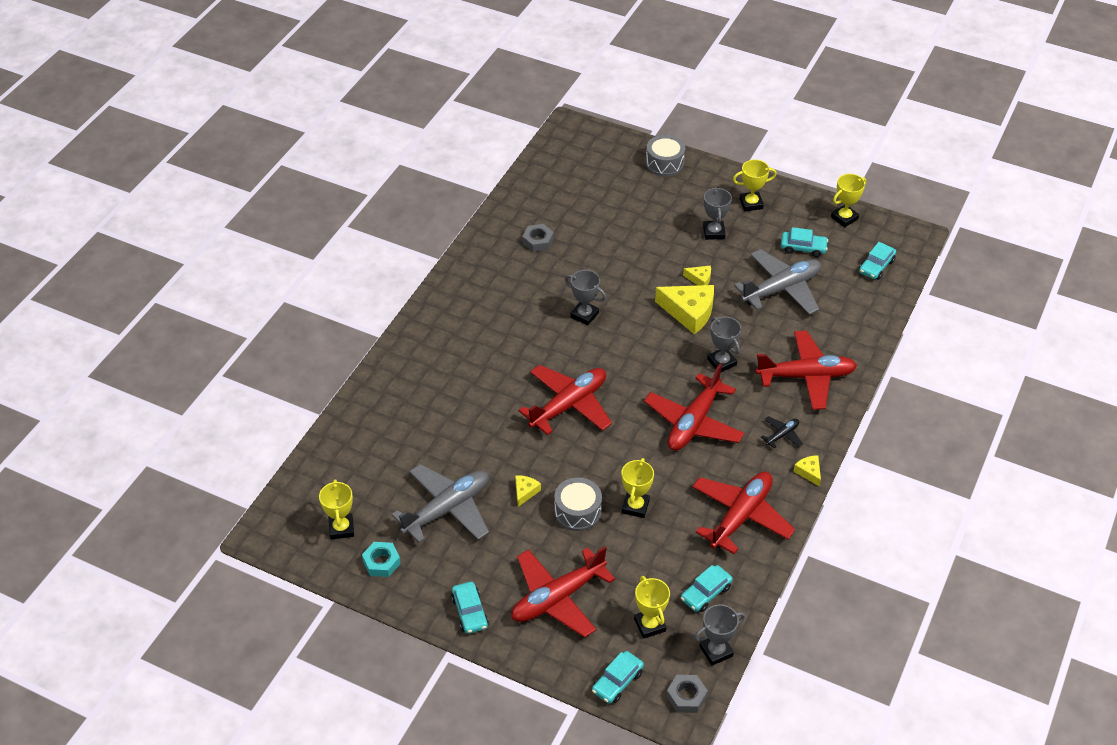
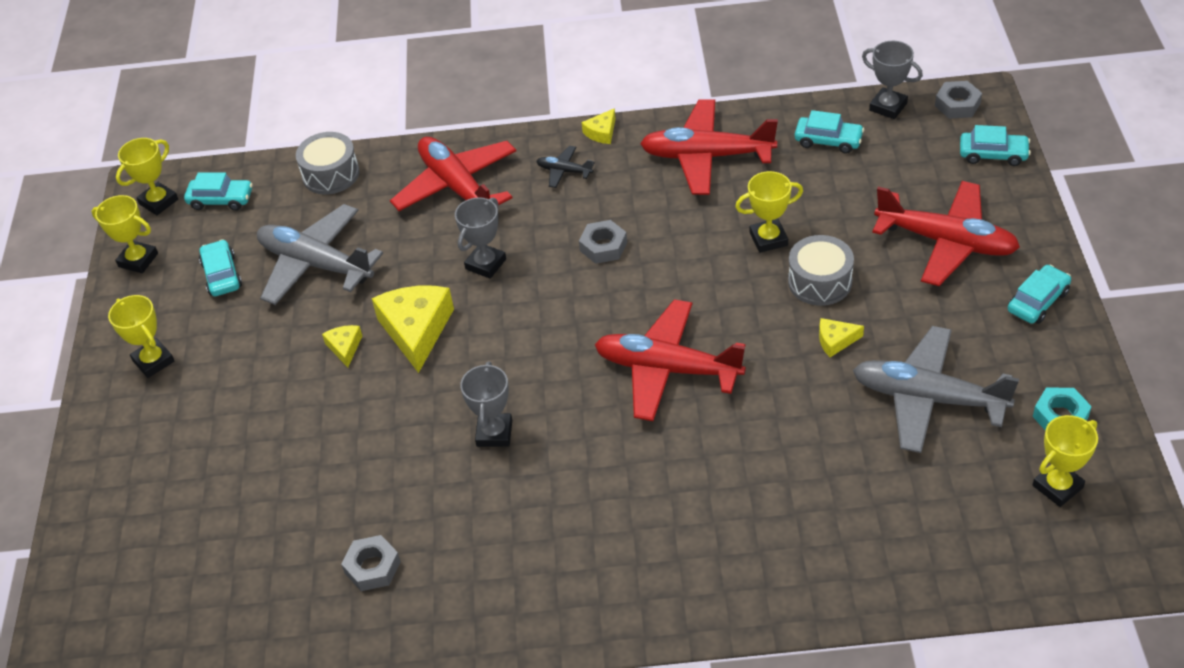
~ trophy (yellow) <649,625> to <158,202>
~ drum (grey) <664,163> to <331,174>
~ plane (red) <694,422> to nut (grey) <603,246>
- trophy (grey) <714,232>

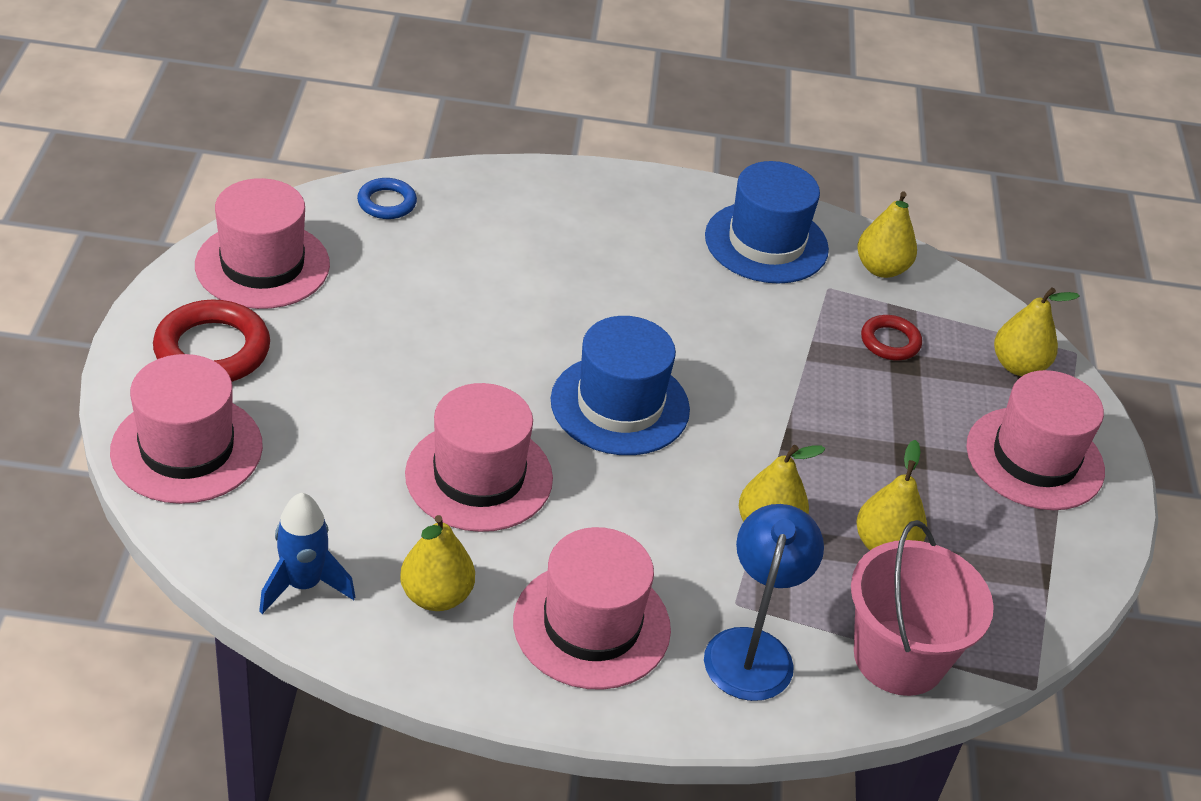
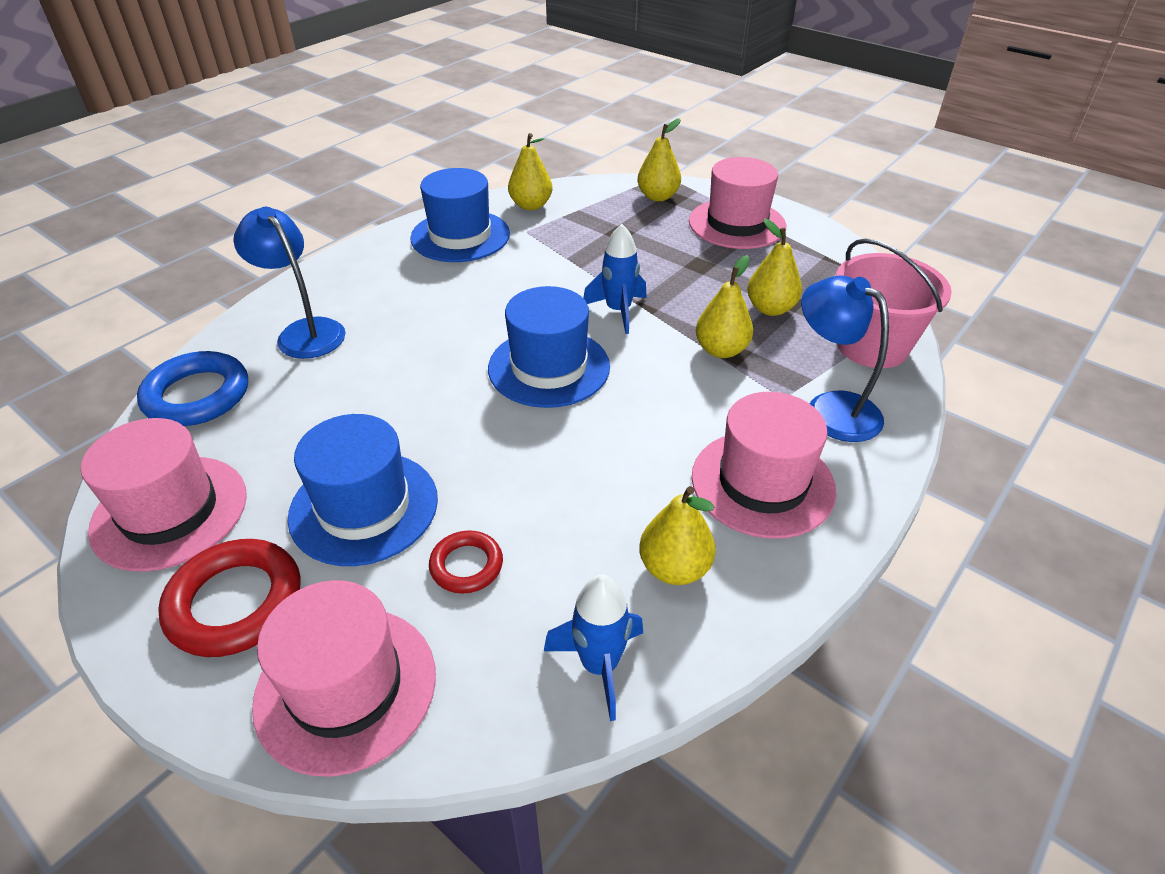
~ ring (blue) <387,203> = <197,395> x1.74
+ lamp (blue) <304,332>
+ hat (blue) <364,507>
~ ring (red) <890,342> to <466,565>
+ rocket (blue) <618,311>
- hat (pink) <479,476>

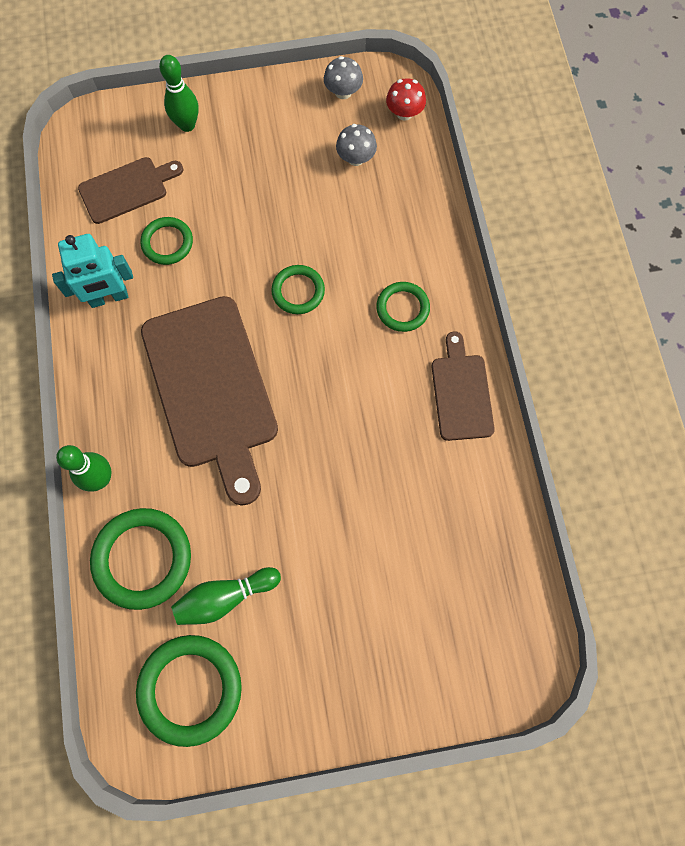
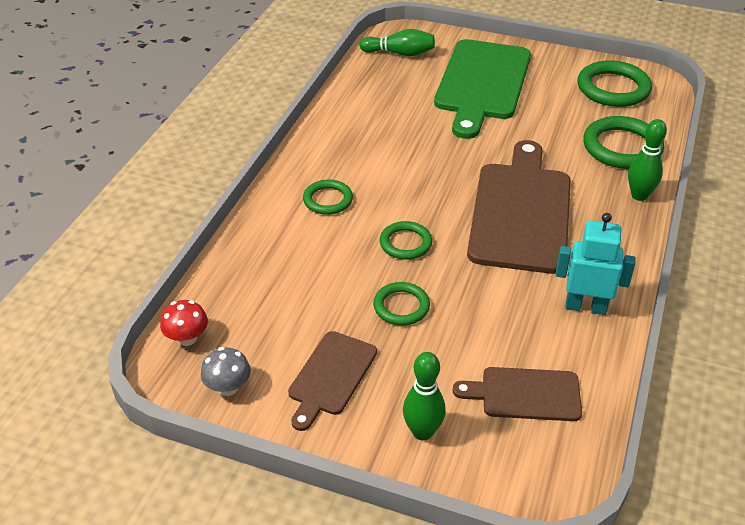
~ cutting board (brown) <461,392> to <331,376>
~ bowling pin (green) <225,597> to <400,53>
~ ring (green) <167,243> to <401,306>
+ cutting board (green) <482,84>
- mushroom (grey) <356,158>

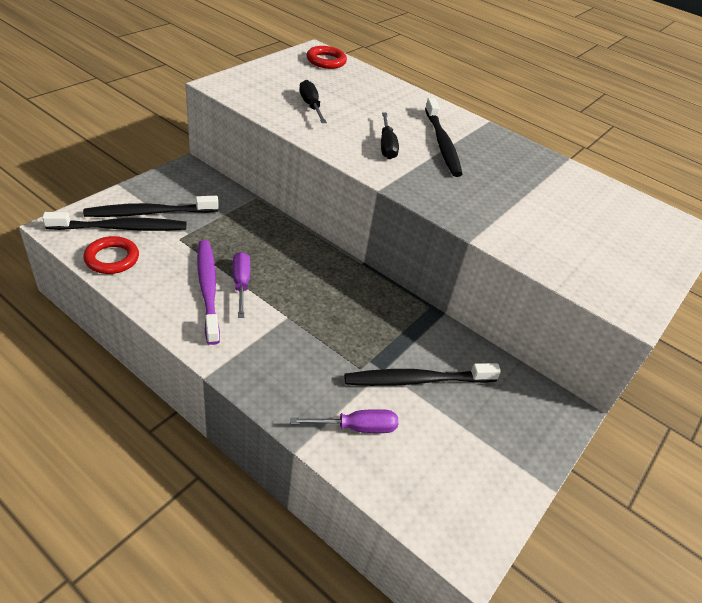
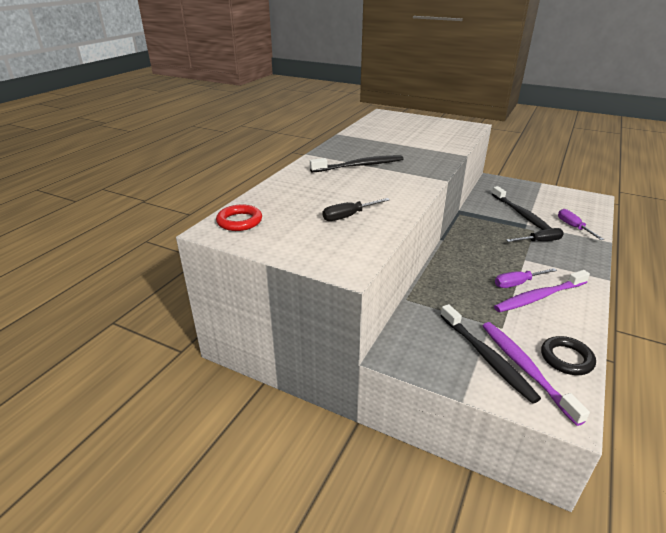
~ toothbrush (black) <121,228> to toothbrush (purple) <525,369>
~ screwdriver (black) <387,146> to <540,241>
~ ring (red) <112,258> to ring (black) <566,358>

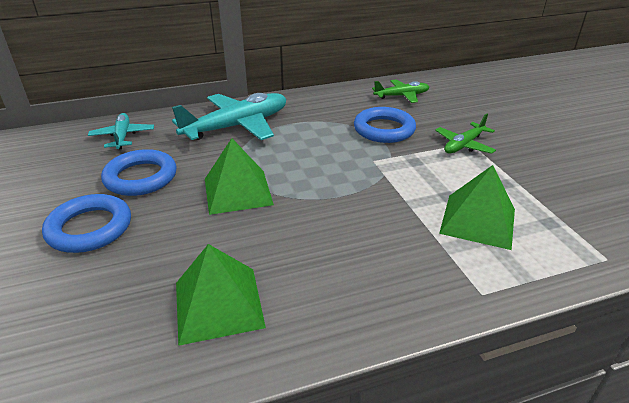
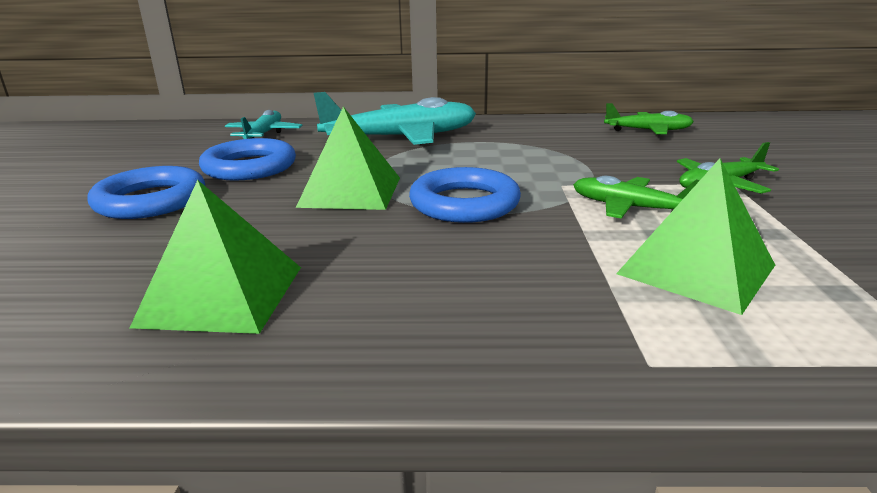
~ ring (blue) <384,129> to <464,203>
+ plane (green) <630,207>

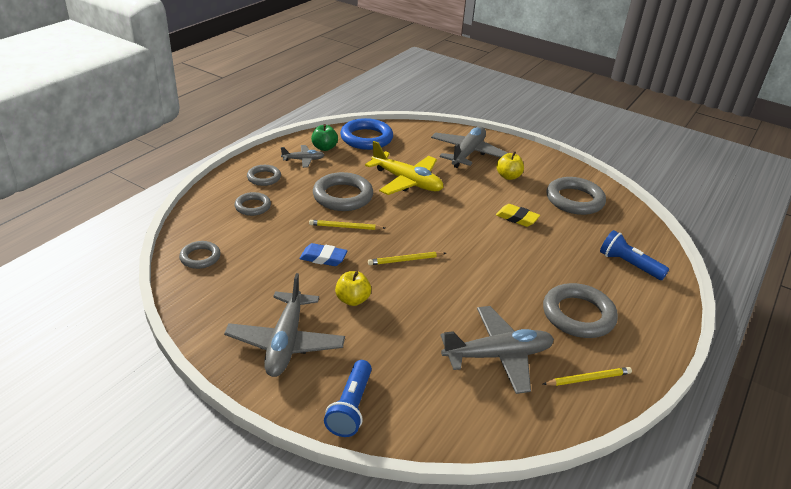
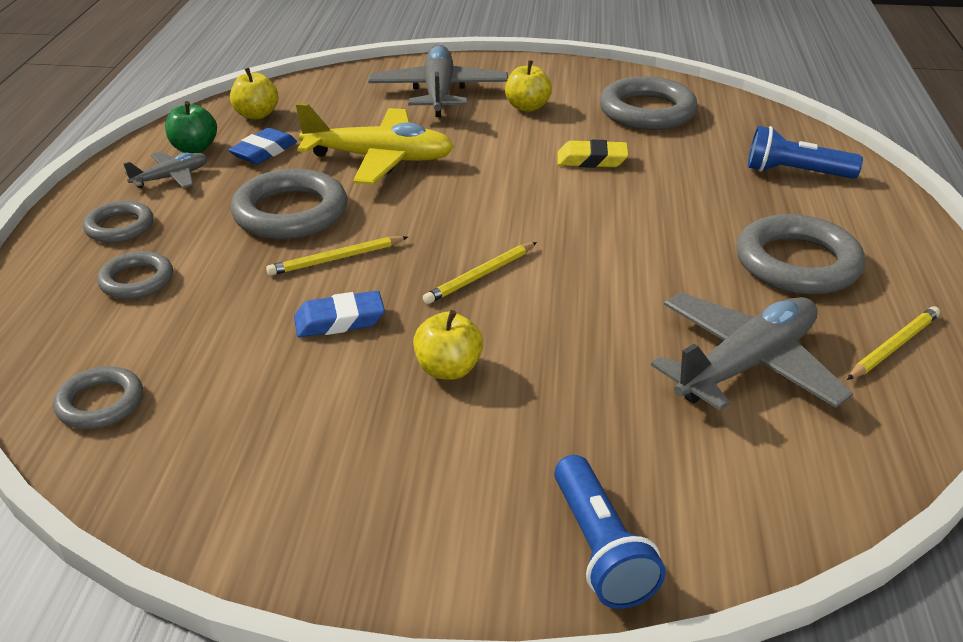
+ eraser (blue) <264,152>
~ ring (blue) <366,138> to apple (yellow) <256,115>
- plane (grey) <286,342>

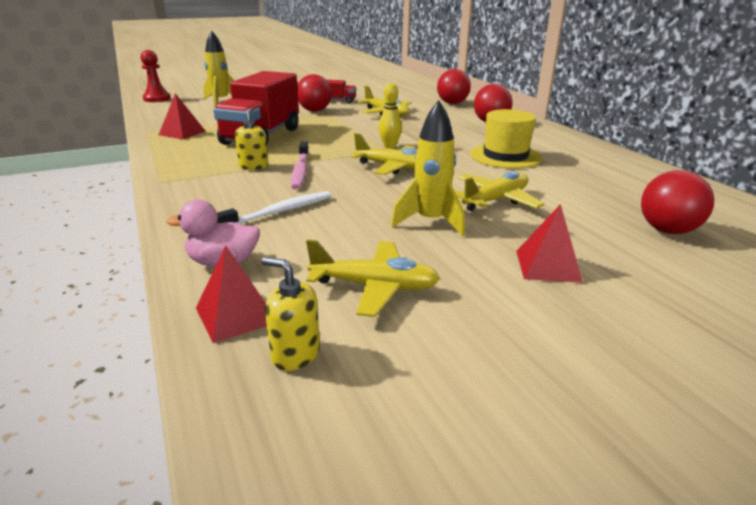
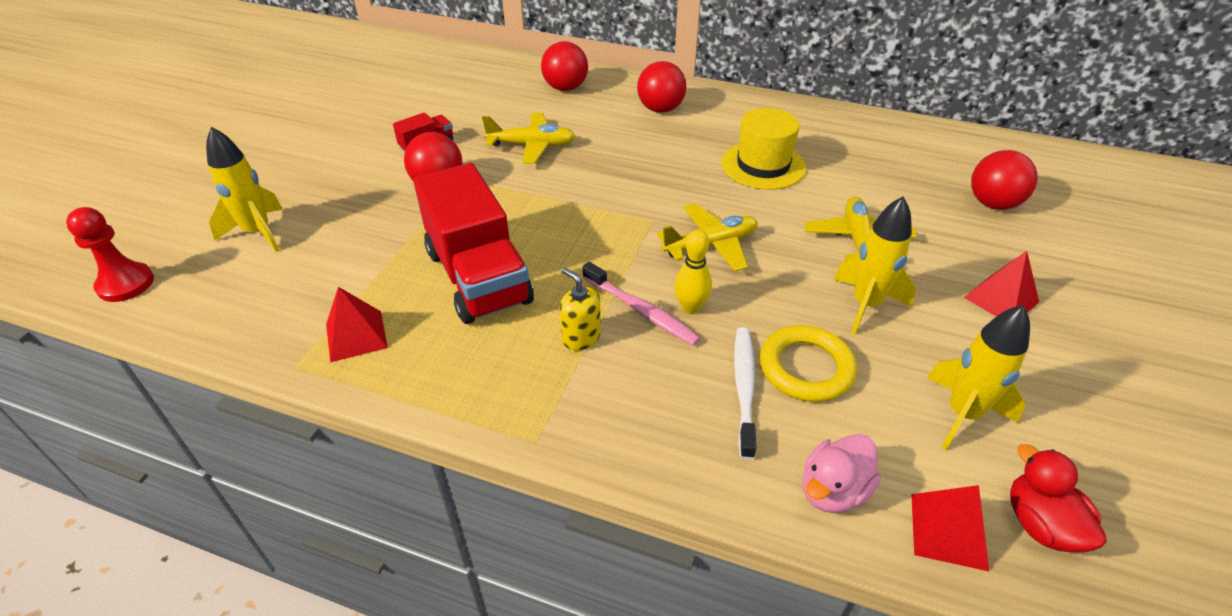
~ bowling pin (yellow) <389,146> to <690,308>
+ ring (yellow) <806,368>
~ plane (yellow) <374,286> to rocket (yellow) <962,414>
~ soap dispenser (yellow) <295,354> to duck (red) <1040,524>

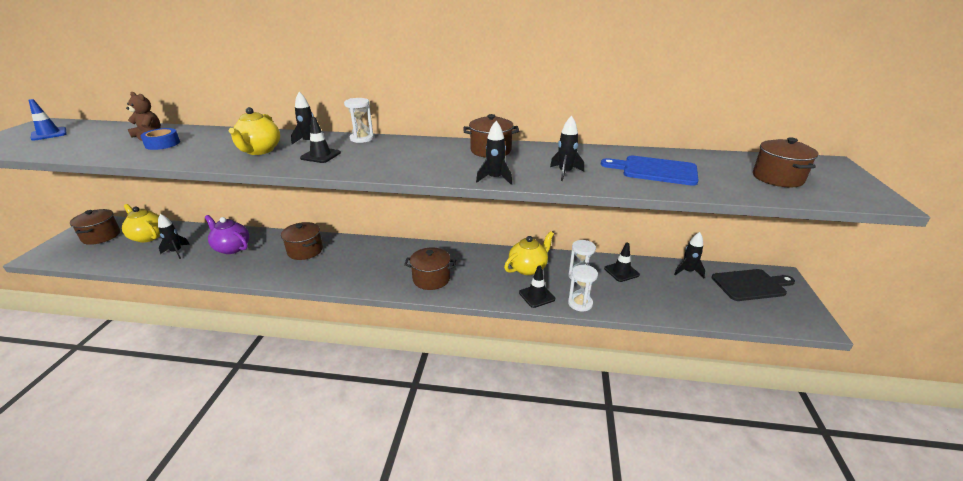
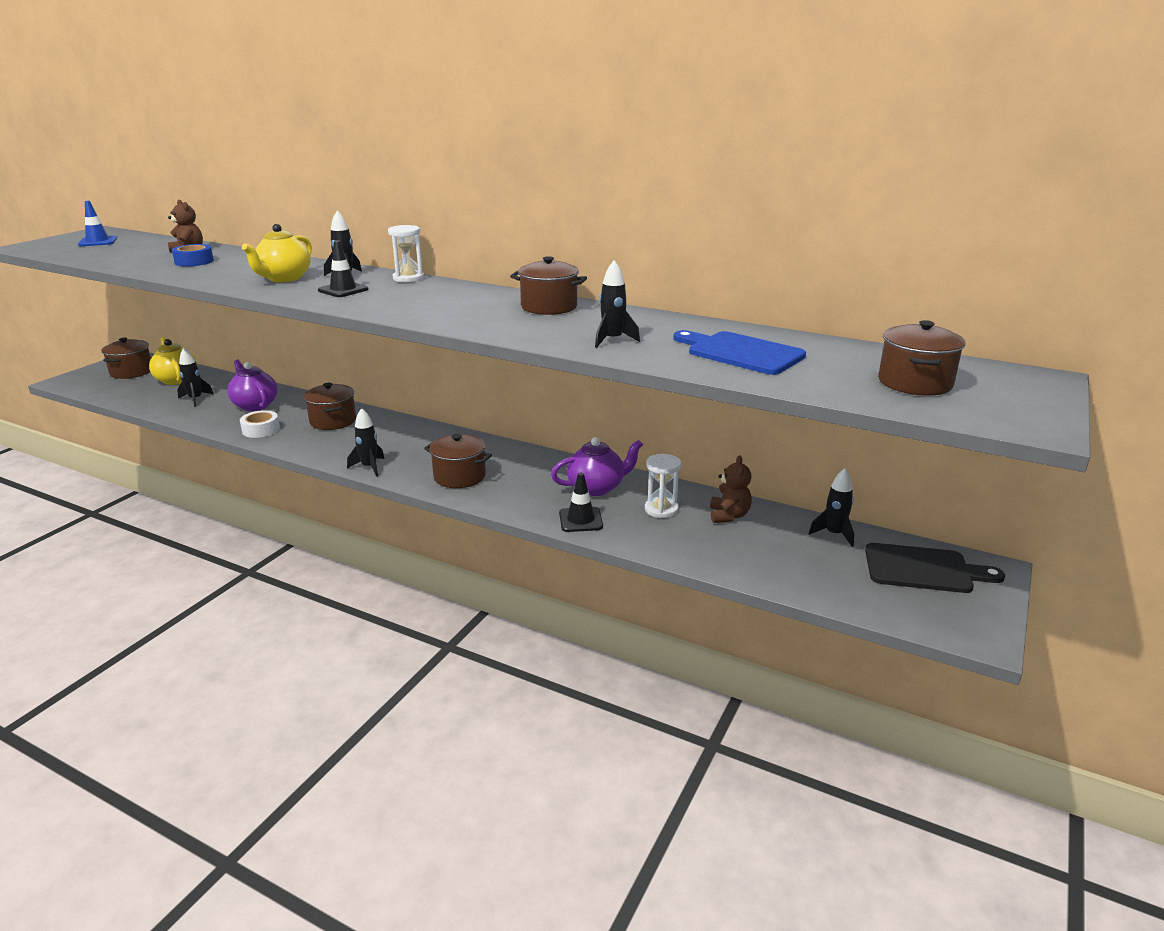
+ tape (white) <261,430>
~ rocket (black) <495,179> to <369,467>
~ teapot (yellow) <528,268> to teapot (purple) <597,488>
~ traffic cone (black) <621,272> to teddy bear (brown) <729,516>
- hourglass (white) <580,303>

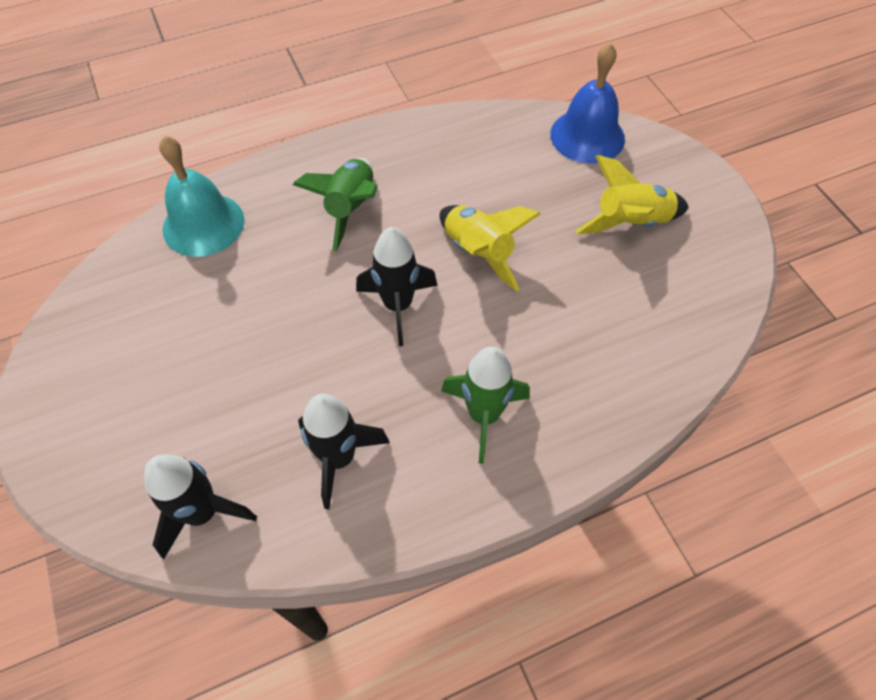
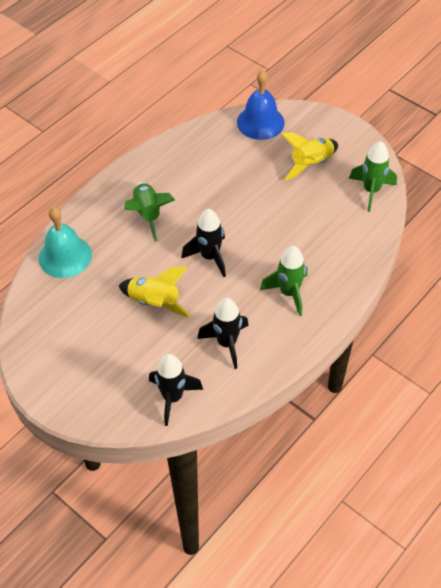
~ rocket (yellow) <478,253> to <155,303>
+ rocket (green) <371,191>

